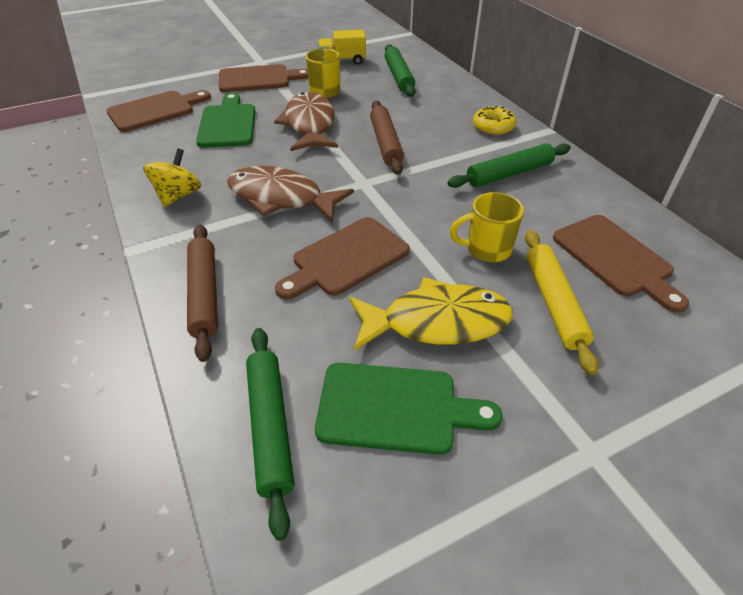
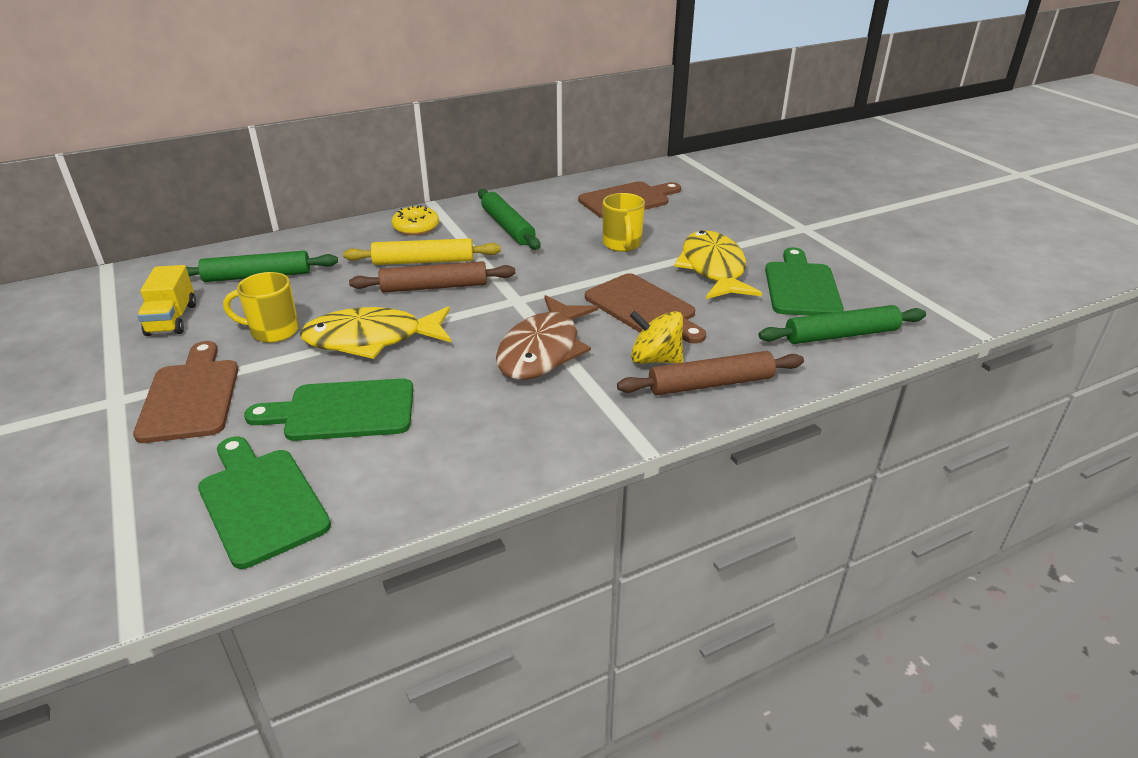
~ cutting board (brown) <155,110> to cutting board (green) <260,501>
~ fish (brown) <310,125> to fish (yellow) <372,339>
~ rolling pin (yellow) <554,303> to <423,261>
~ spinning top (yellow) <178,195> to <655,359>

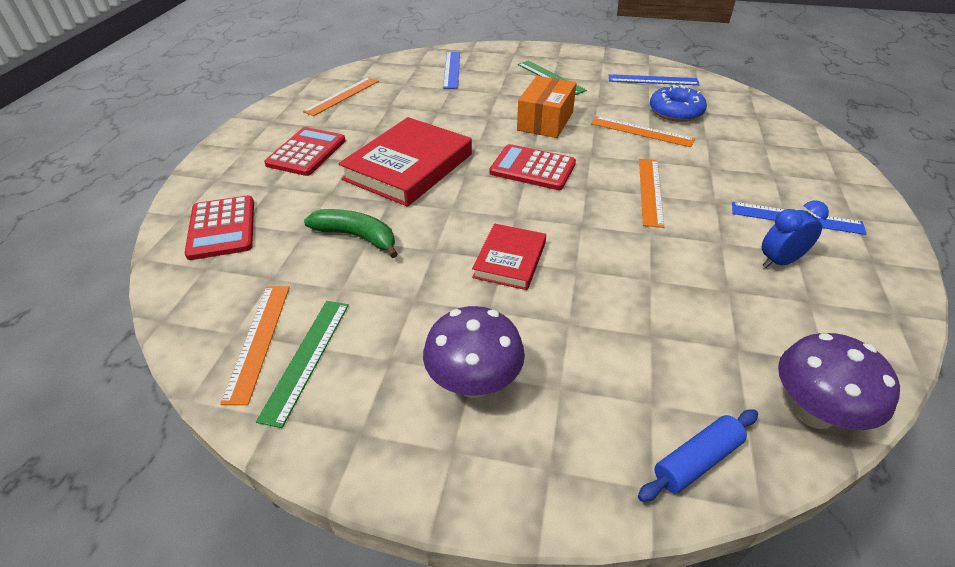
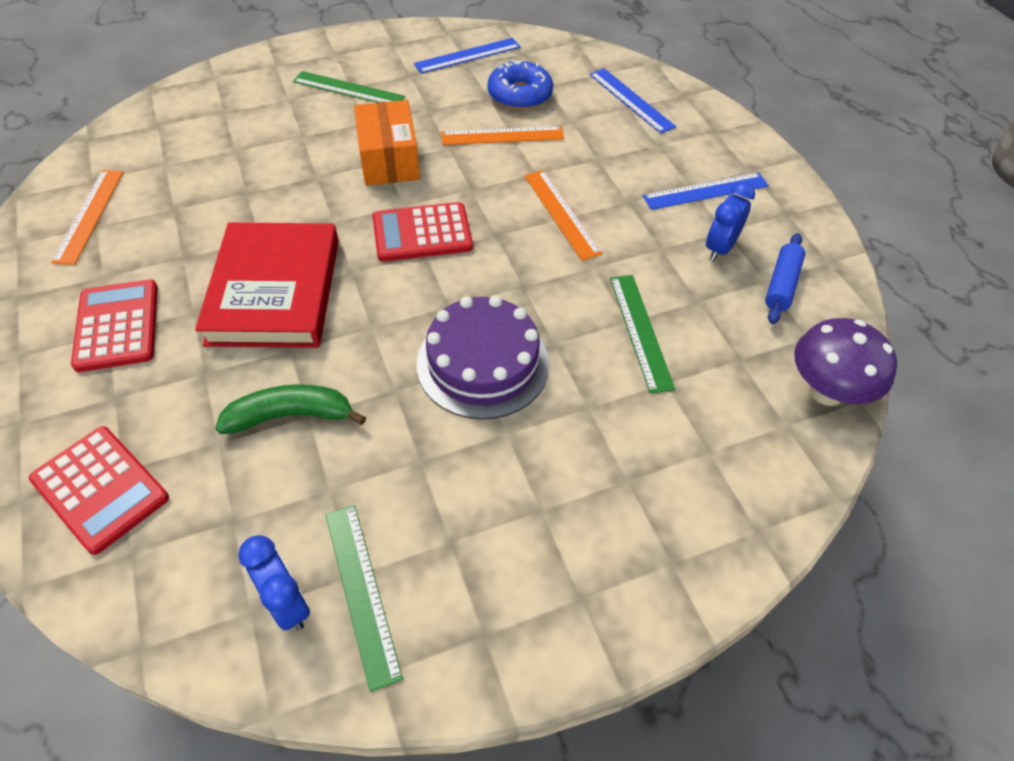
~ ruler (orange) <258,340> to clock (blue) <287,603>
~ book (red) <509,260> to cake (purple) <483,363>
~ ruler (blue) <452,69> to <631,100>
+ ruler (green) <640,331>
~ rolling pin (blue) <697,461> to <781,285>
- mushroom (purple) <474,383>

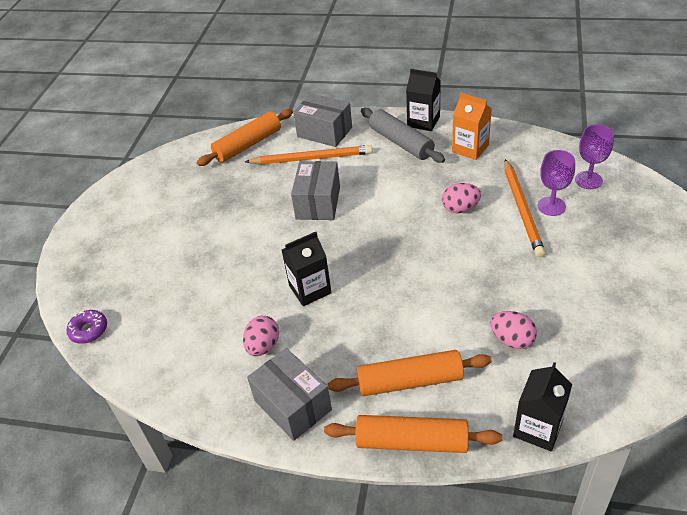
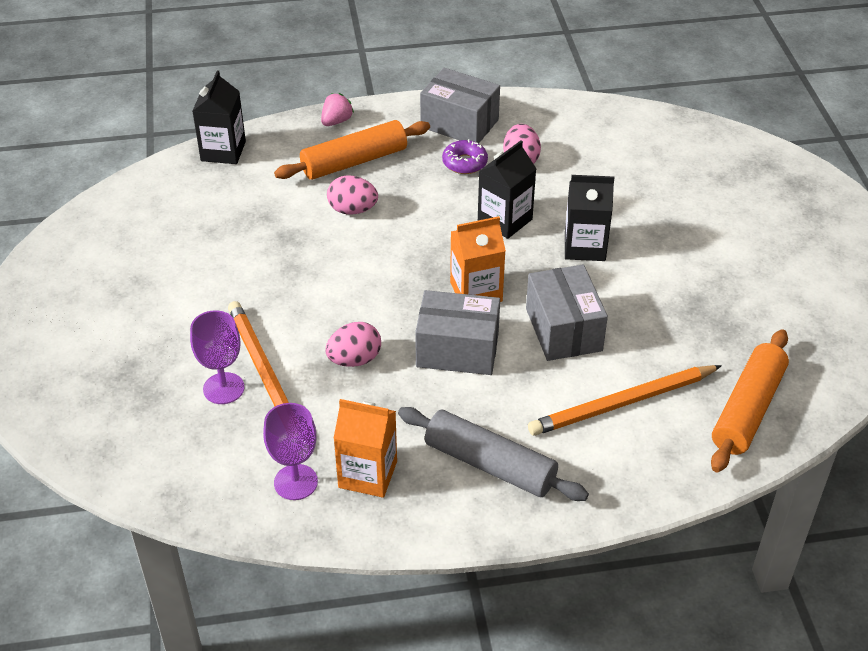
~ goblet (purple) <588,180> to <295,482>
~ rolling pin (orange) <412,441> to strawberry (pink) <336,121>
~ egg (pink) <512,340> to <352,210>
~ box (grey) <324,132> to <457,350>
~ donut (purple) <89,330> to <464,163>
+ carton (orange) <476,292>
~ carton (black) <423,121> to <584,246>

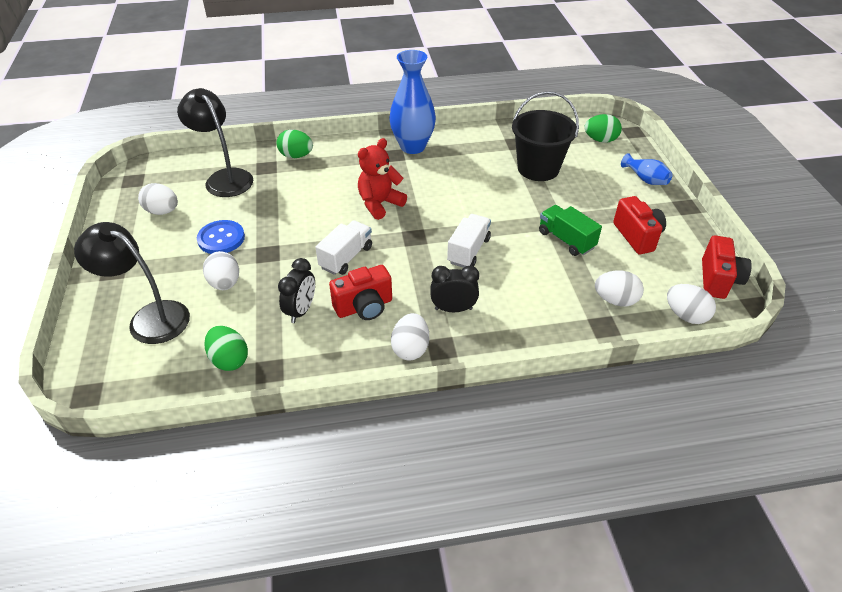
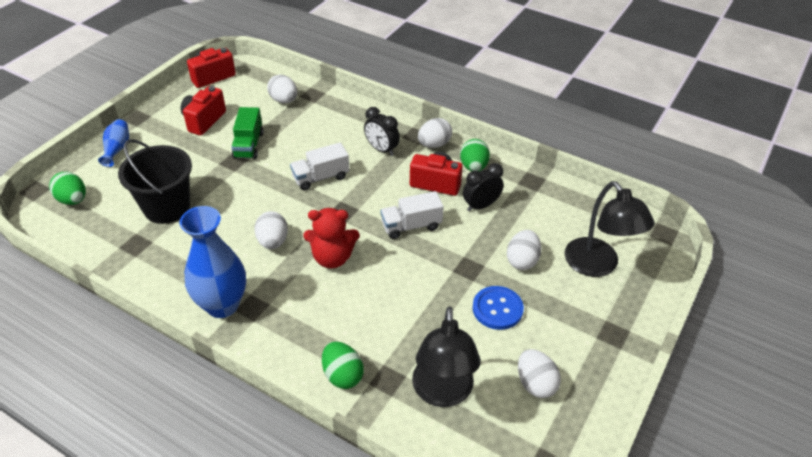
~ egg (white) <685,315> to <273,242>
~ egg (green) <229,360> to <473,167>

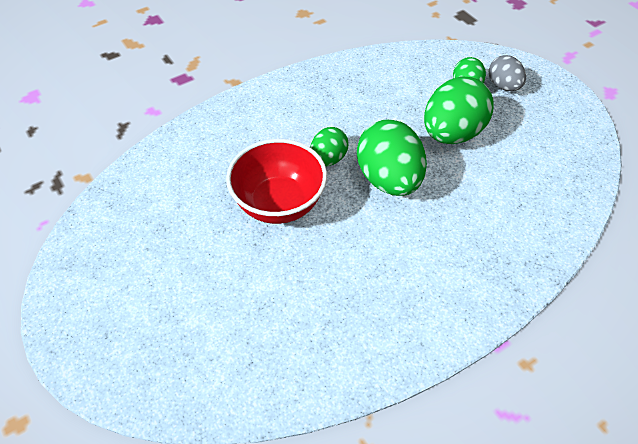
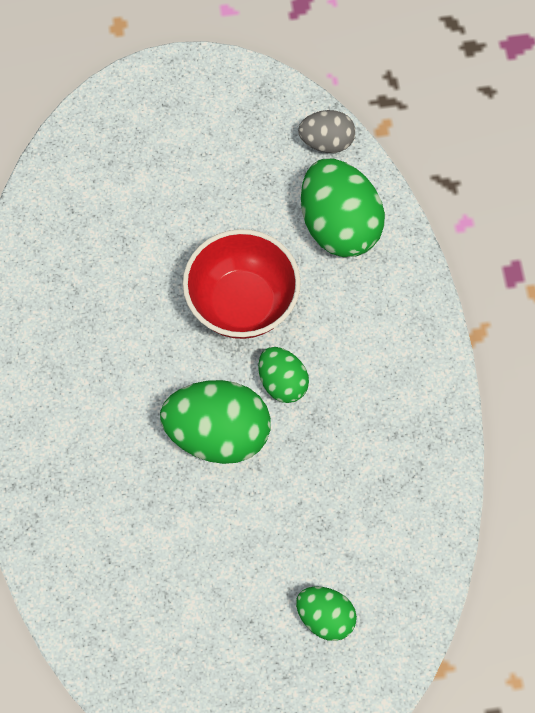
~ egg (grey) <503,86> to <326,142>
~ egg (green) <452,133> to <339,225>

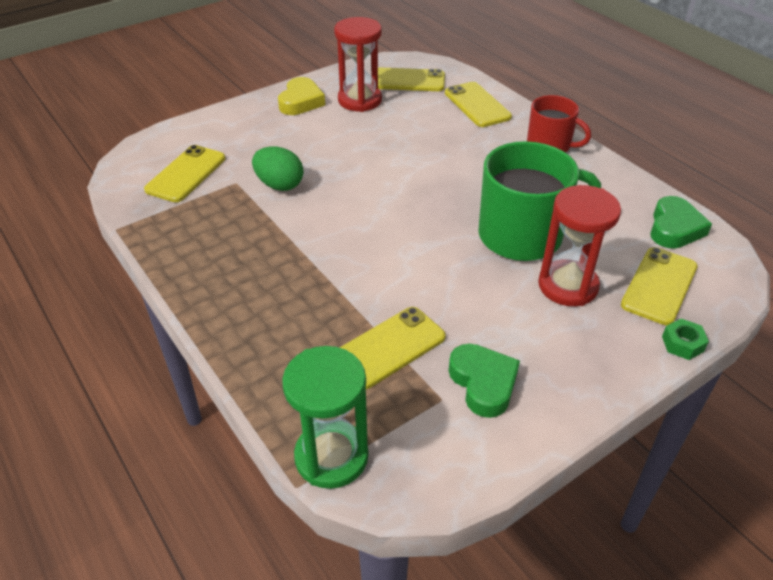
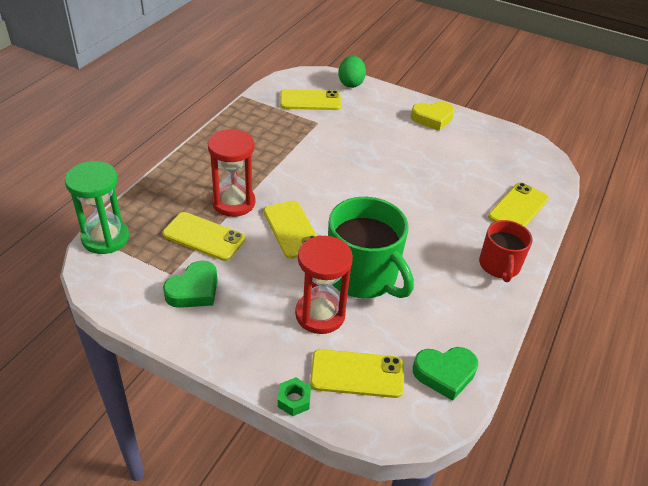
~ hourglass (red) <360,100> to <233,202>
~ phone (yellow) <408,80> to <292,229>
~ egg (green) <279,185> to <351,83>

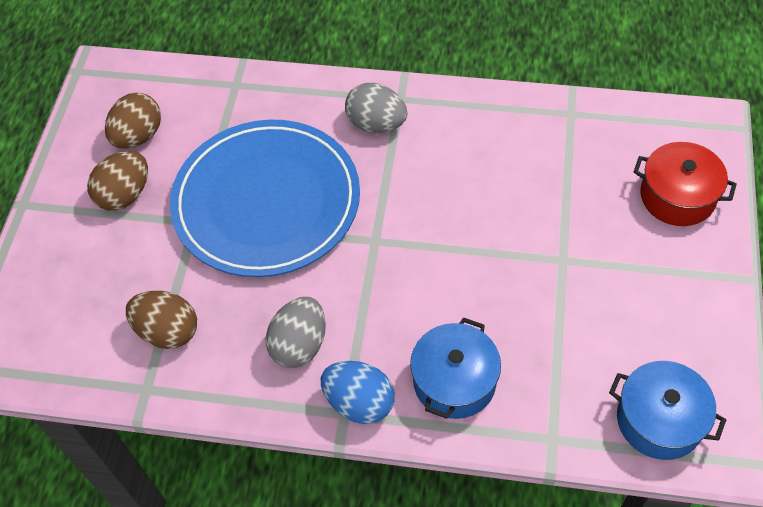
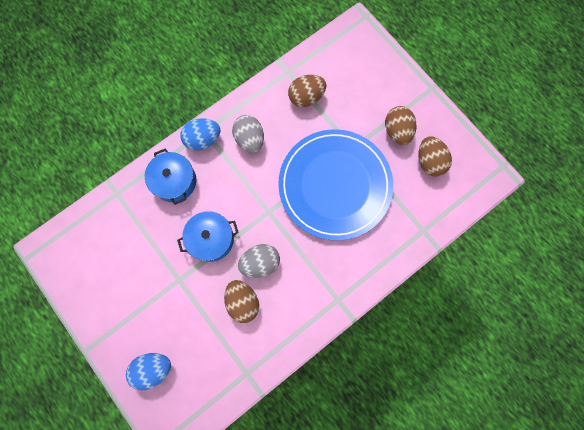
~ pot (red) <677,196> to egg (blue) <153,368>
~ pot (blue) <659,420> to <211,239>
+ egg (brown) <243,301>
~ egg (grey) <376,124> to <260,262>

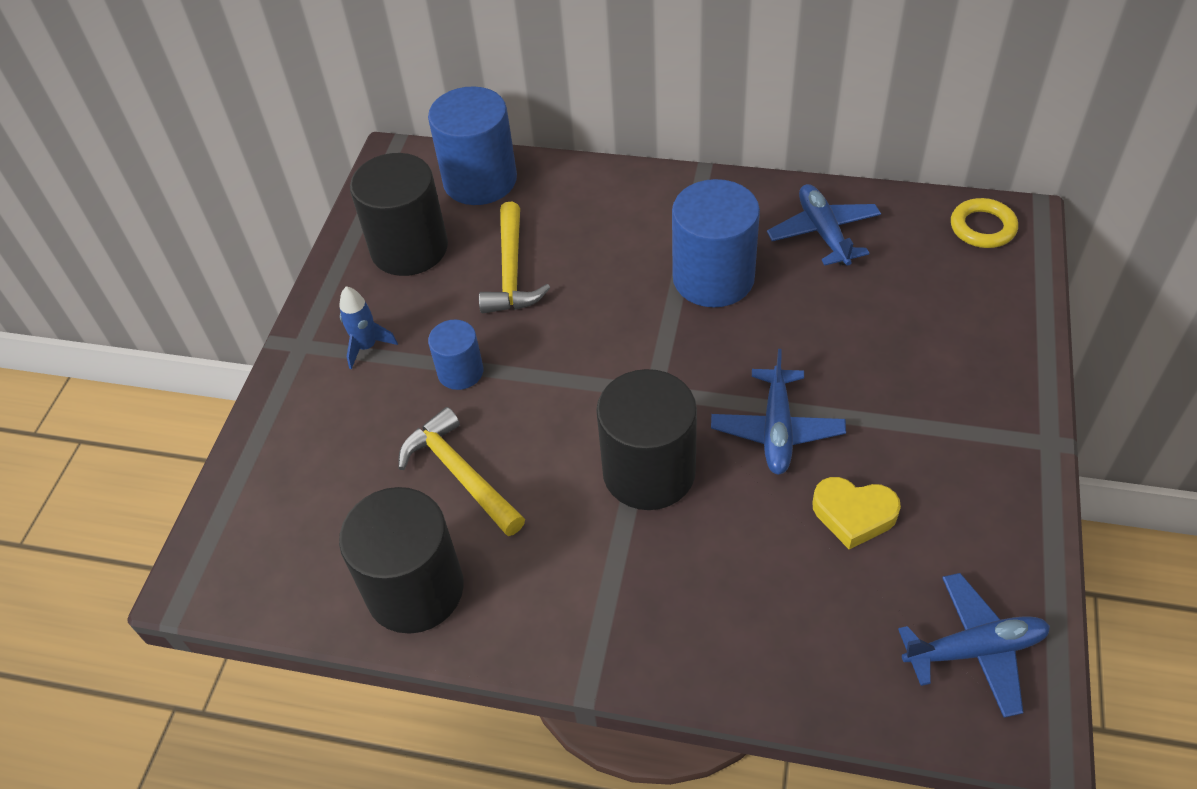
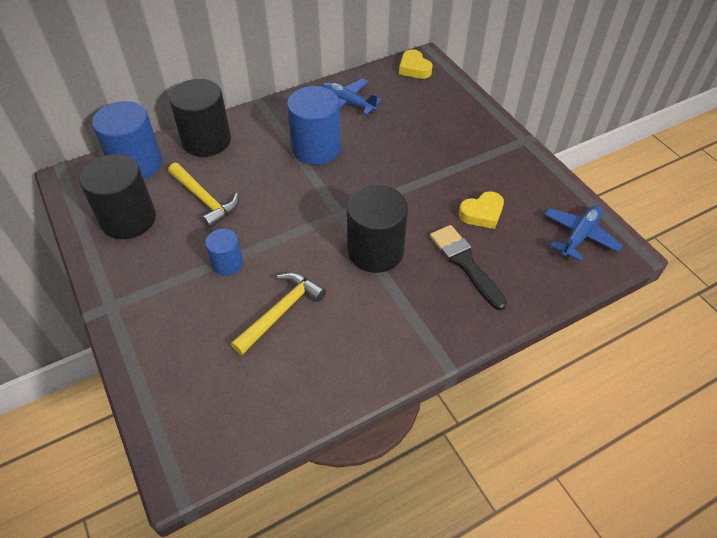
~ cylinder (black) <415,589> to <206,141>
~ hammer (yellow) <460,474> = <281,312> 120 degrees clockwise
~ ring (yellow) <982,227> to heart (yellow) <414,68>
+ brush (black) <465,263>
- rocket (blue) <367,346>
- plane (blue) <777,429>

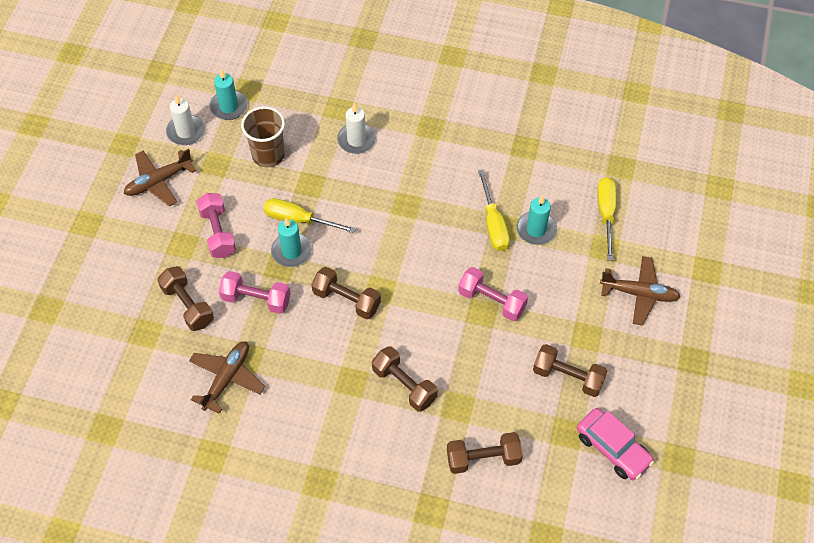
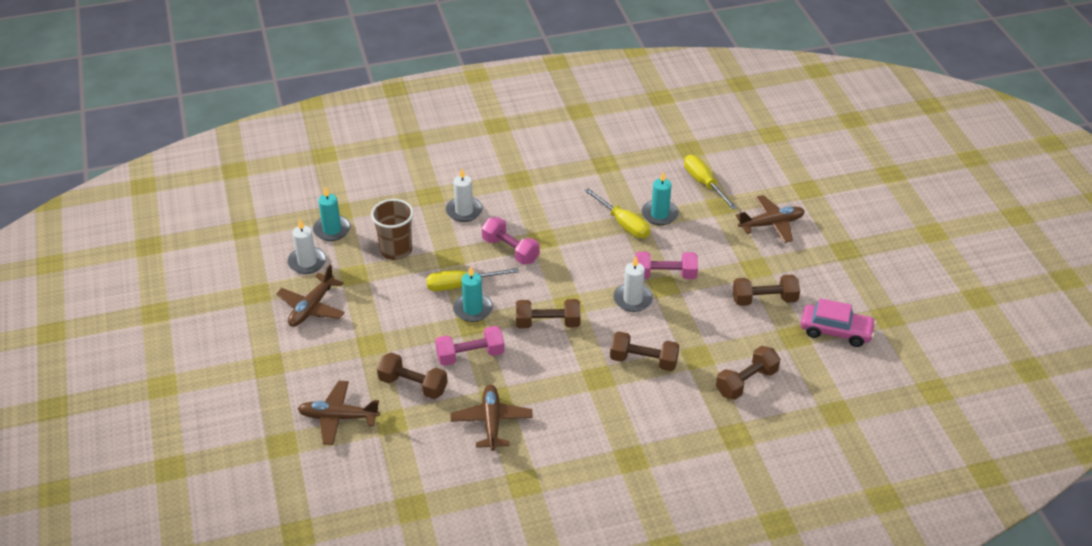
+ plane (brown) <338,417>
~ dumbbell (pink) <218,233> to <510,250>
+ candle (white) <632,299>

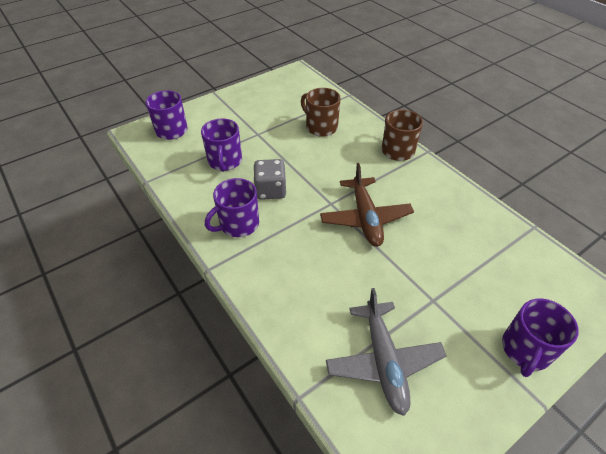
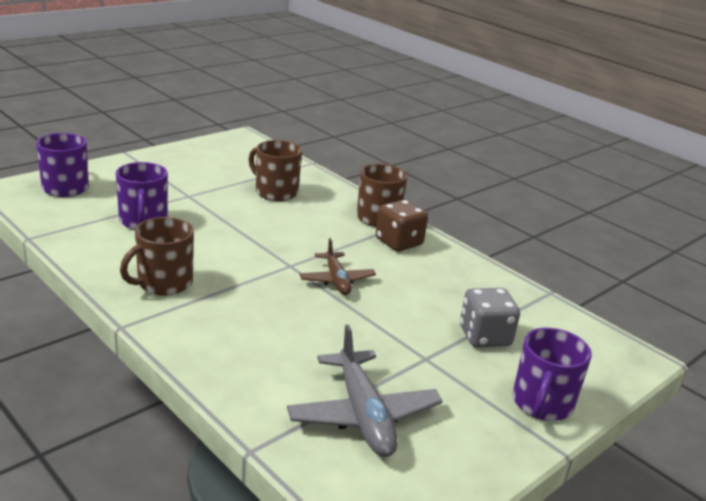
~ mug (purple) <238,224> to mug (brown) <163,283>
~ plane (brown) <365,218> = <336,280> x0.63
+ dice (brown) <399,242>
~ dice (grey) <270,190> to <484,336>

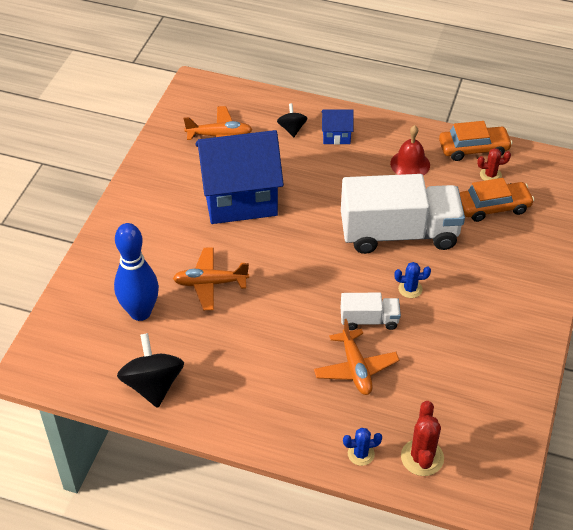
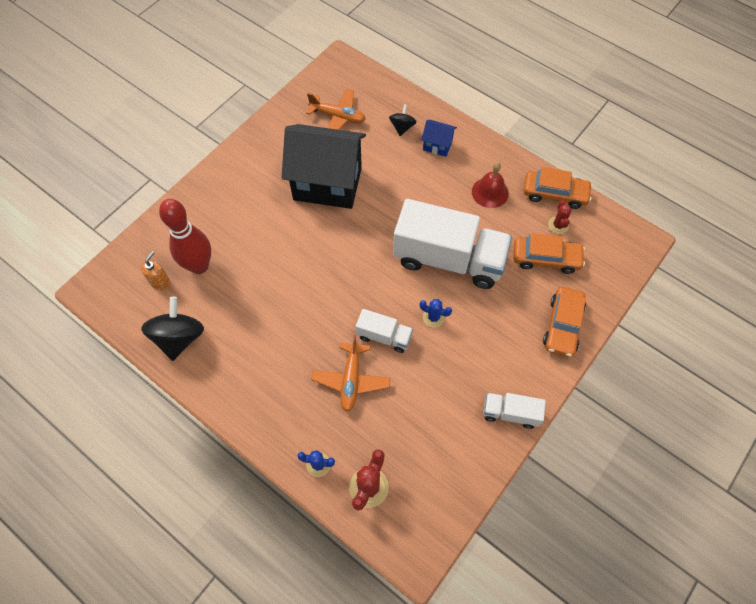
+ soap dispenser (orange) <160,282>
~ bowling pin (blue) <140,312> to bowling pin (red) <199,266>
~ house (blue) <240,200> to house (black) <327,184>
+ truck (white) <510,413>
+ car (orange) <562,325>
~ cactus (red) <490,175> = <558,225> 75 degrees clockwise
- plane (orange) <210,283>

